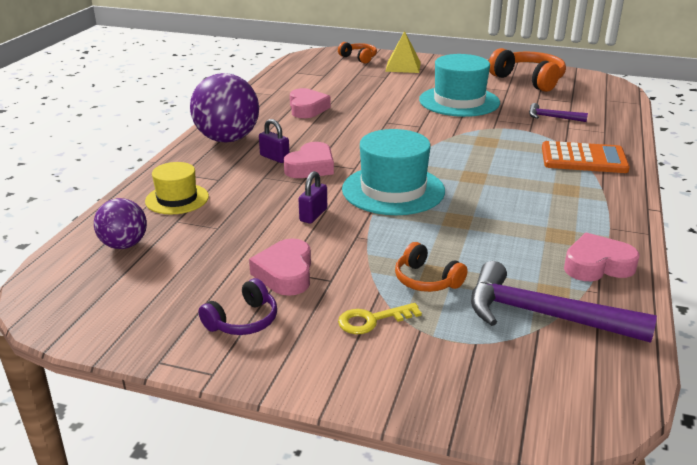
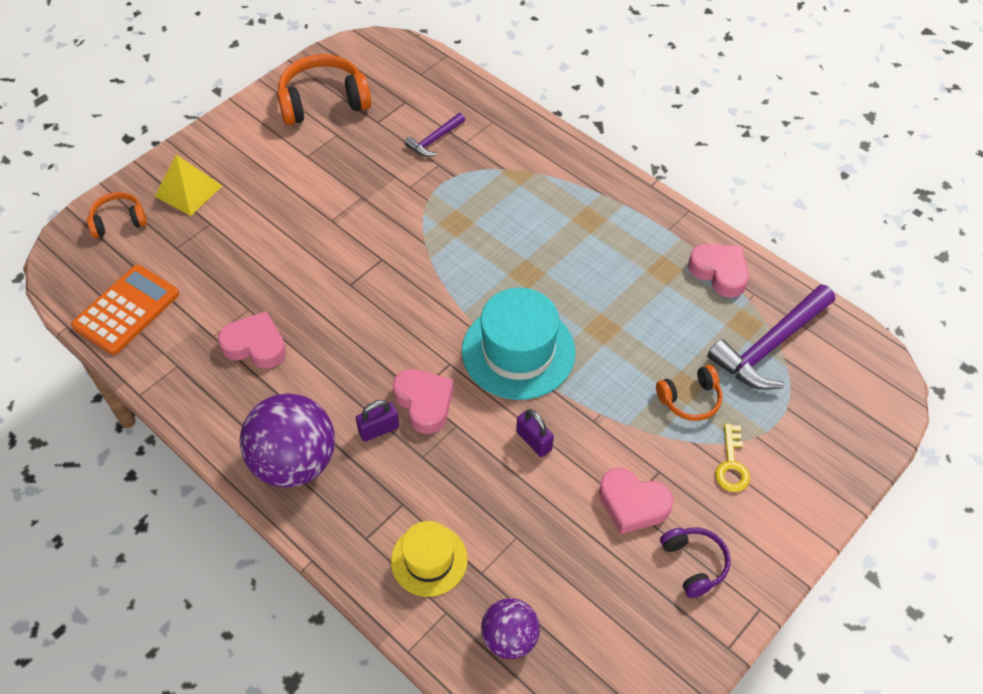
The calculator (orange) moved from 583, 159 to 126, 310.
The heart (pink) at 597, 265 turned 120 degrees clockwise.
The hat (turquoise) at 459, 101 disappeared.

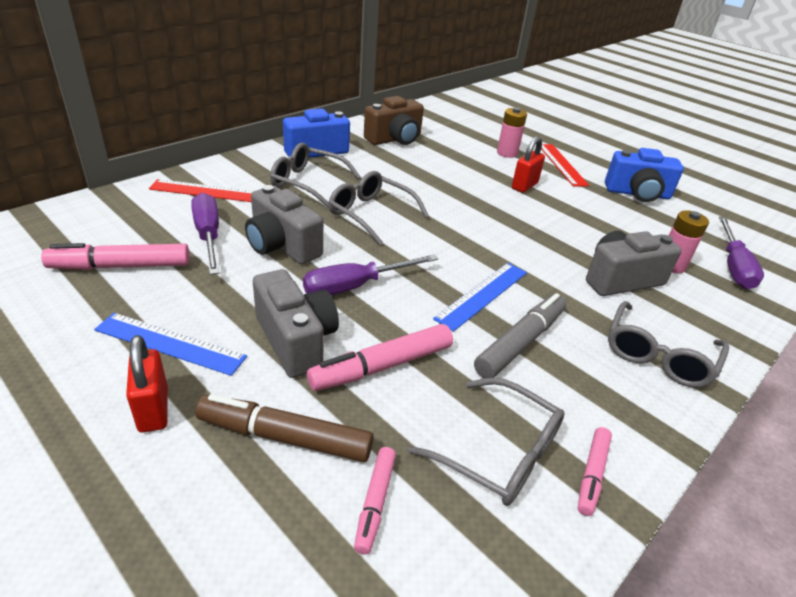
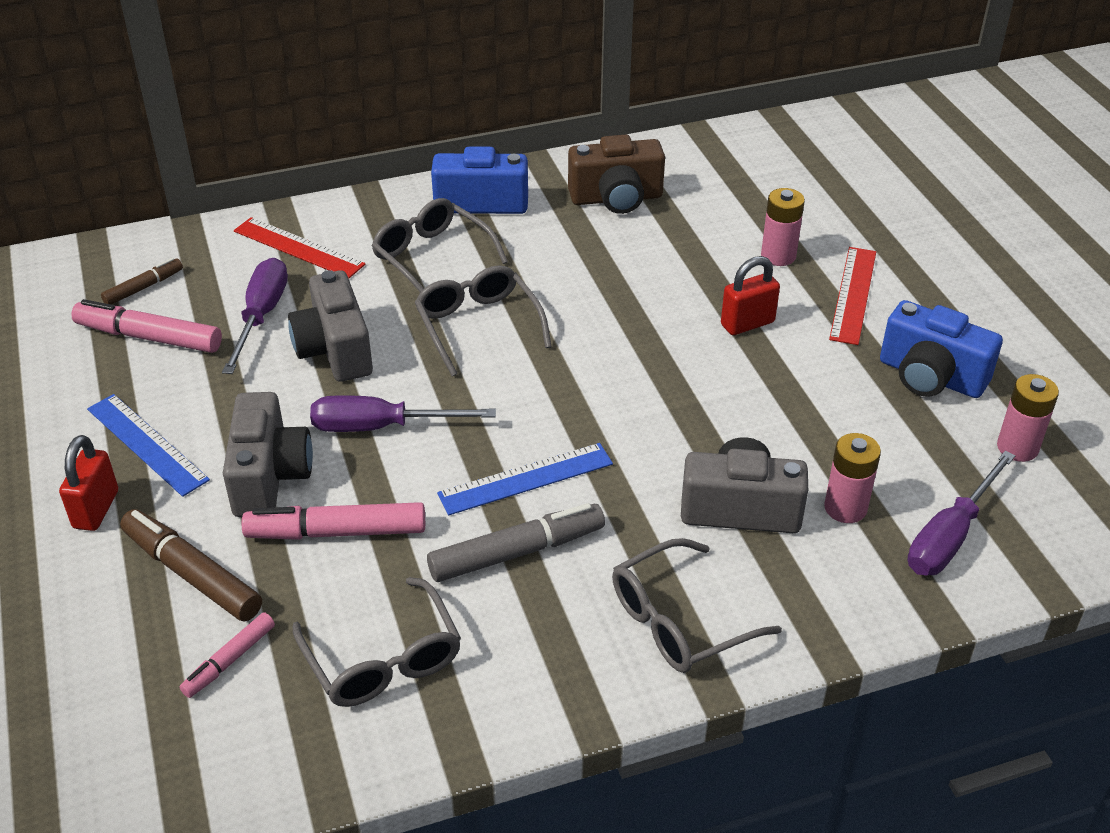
The marker (brown) at 144, 287 appeared.
The battery (pink) at 1017, 447 appeared.
The marker (pink) at 592, 474 disappeared.

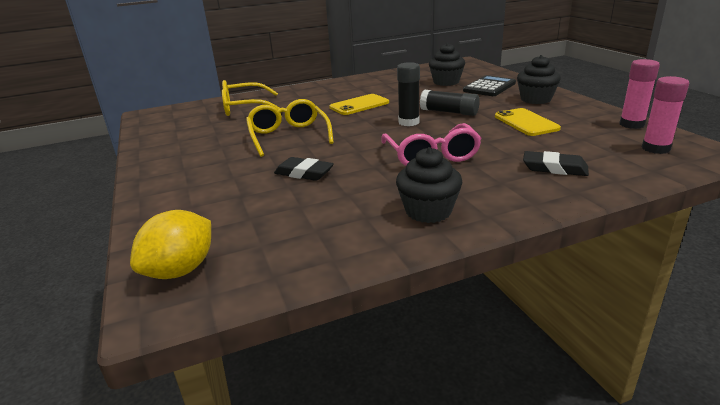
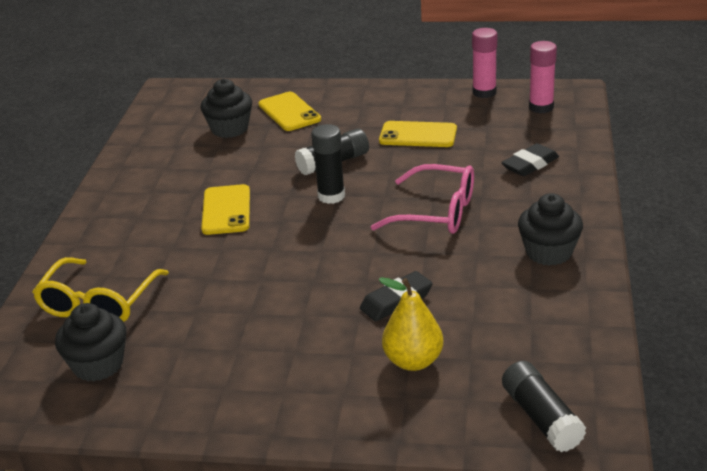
The cupcake (black) moved from 535, 99 to 98, 365.
The calculator (black) at 489, 87 was replaced by the phone (yellow) at 289, 112.
The pear (yellow) at 413, 361 appeared.
The lemon (yellow) at 181, 270 was replaced by the glue stick (black) at 541, 418.
The glasses (yellow) at 288, 136 disappeared.

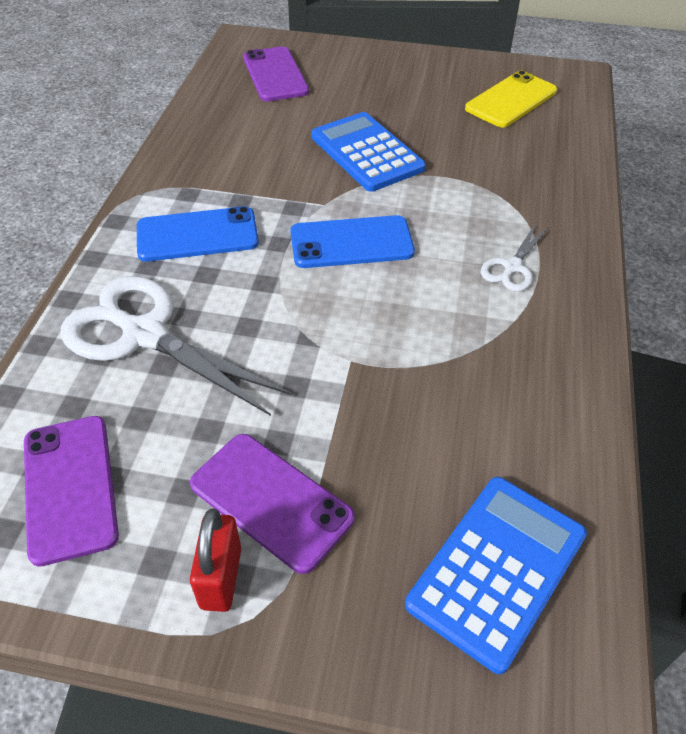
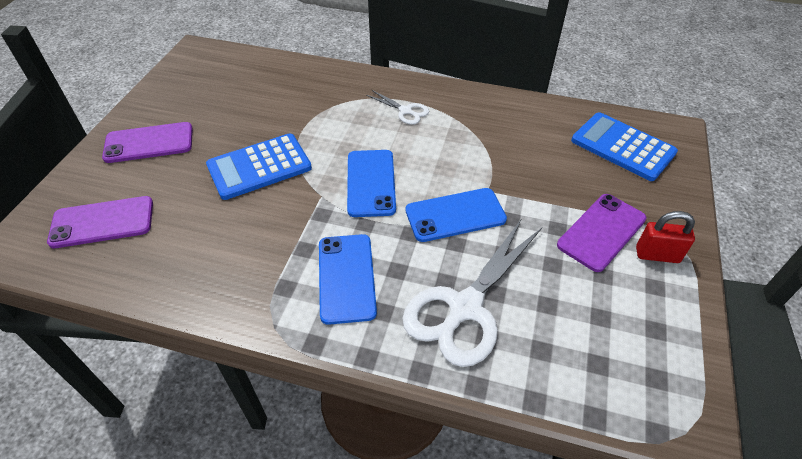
The phone (purple) moved from 70, 487 to 149, 143.
The phone (blue) at 455, 215 appeared.
The phone (yellow) at 511, 100 disappeared.

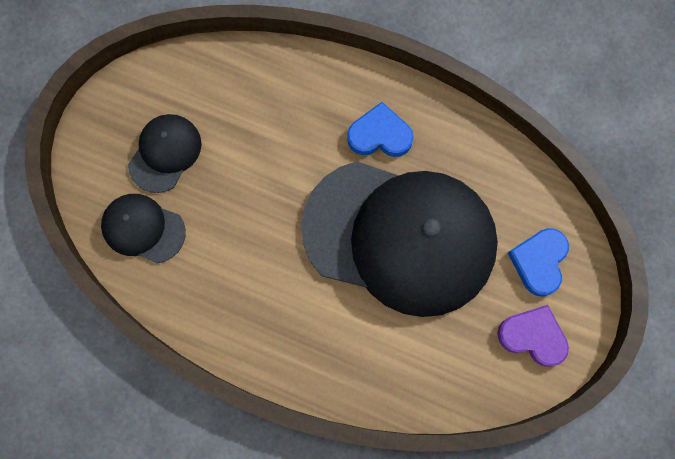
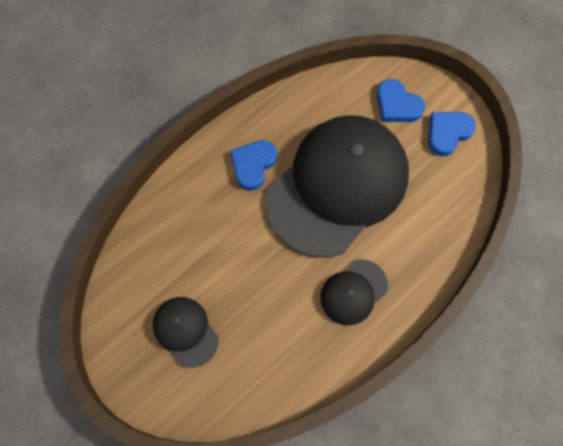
The cap (black) moved from 143, 229 to 353, 292.
The heart (purple) at 533, 336 became the heart (blue) at 447, 133.

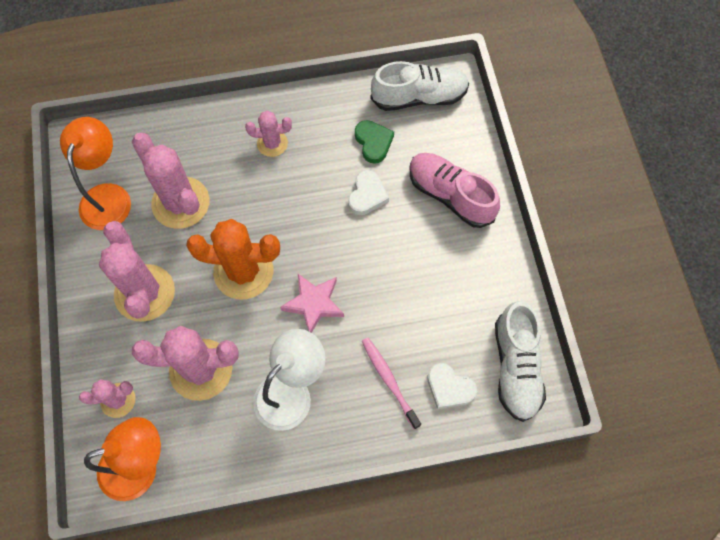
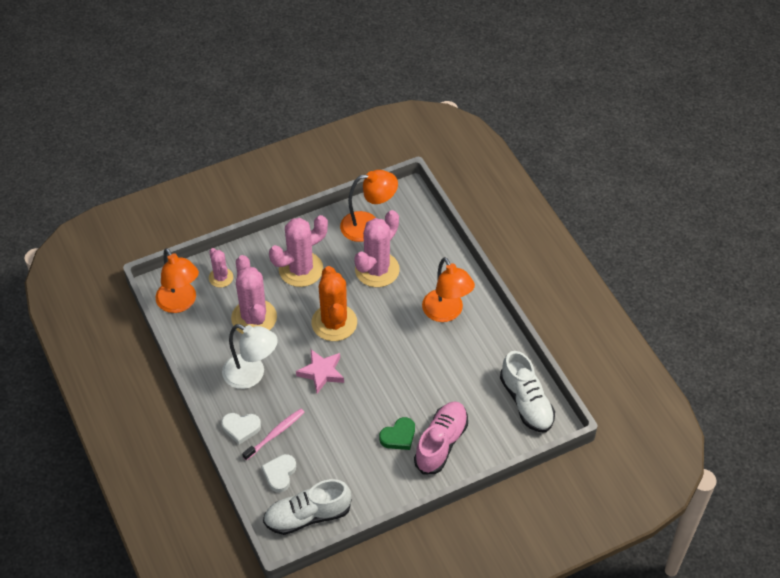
The heart (white) moved from 367, 195 to 241, 428.
The heart (green) moved from 373, 143 to 398, 436.
The cactus (pink) at 272, 143 was replaced by the lamp (orange) at 446, 313.

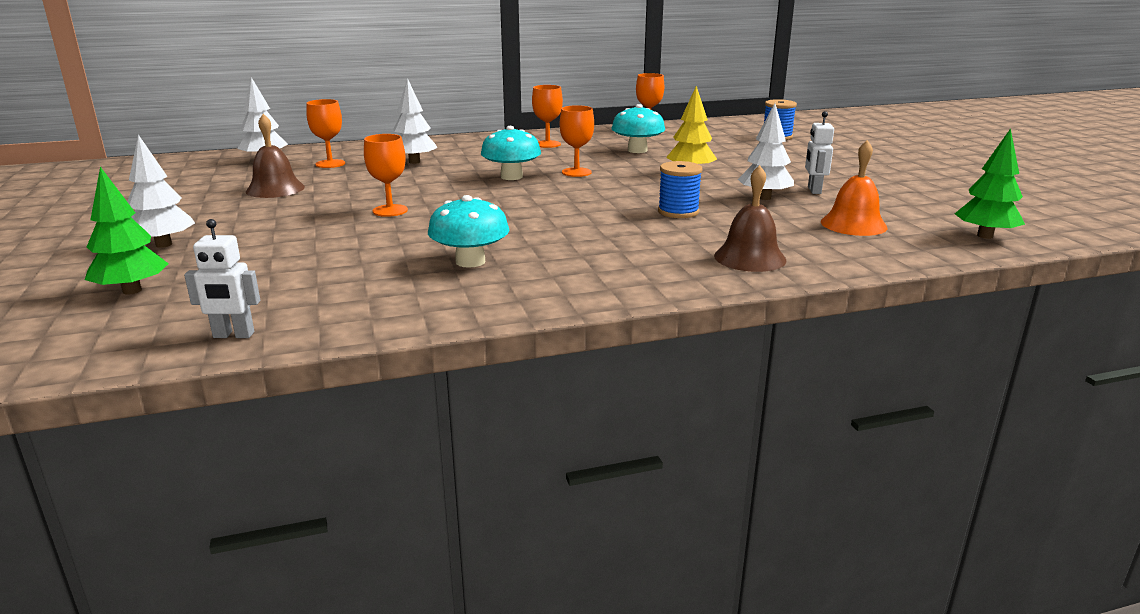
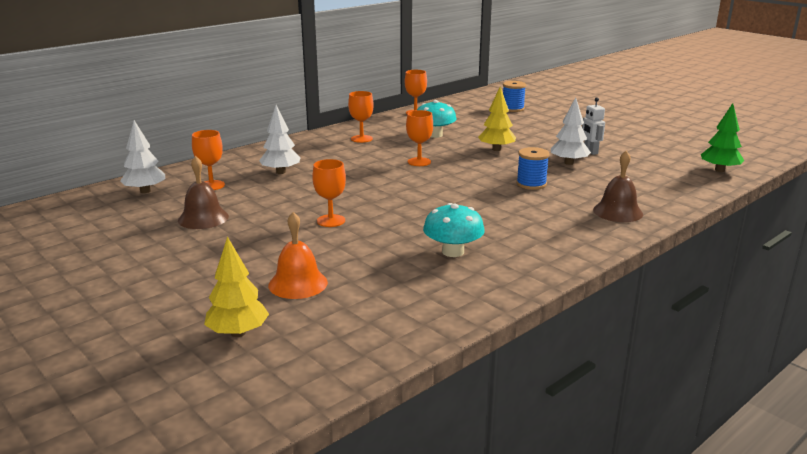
The tree (green) at 132, 290 became the tree (yellow) at 238, 333.
The bell (orange) moved from 853, 224 to 298, 283.
The tree (white) at 164, 244 disappeared.
The robot (white) at 233, 335 disappeared.
The mushroom (turquoise) at 511, 177 disappeared.

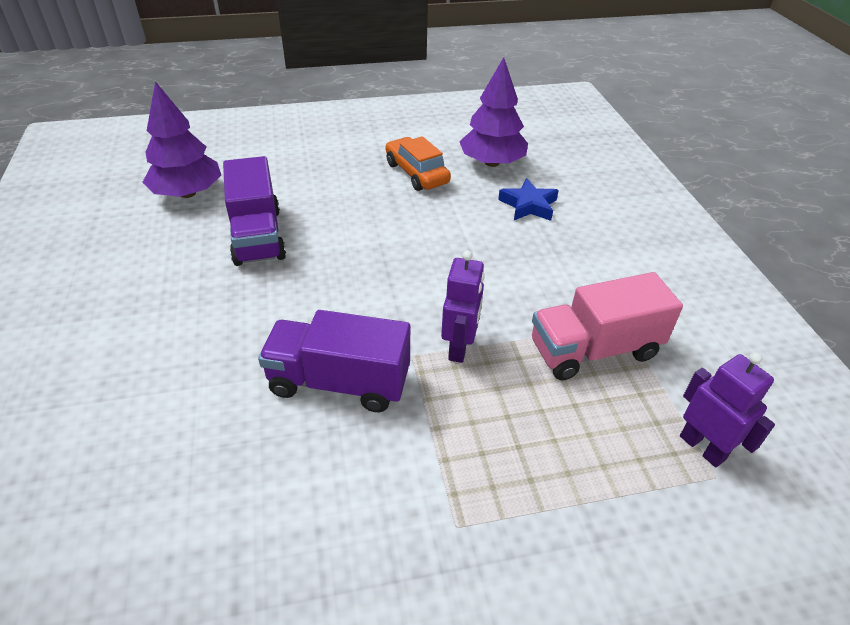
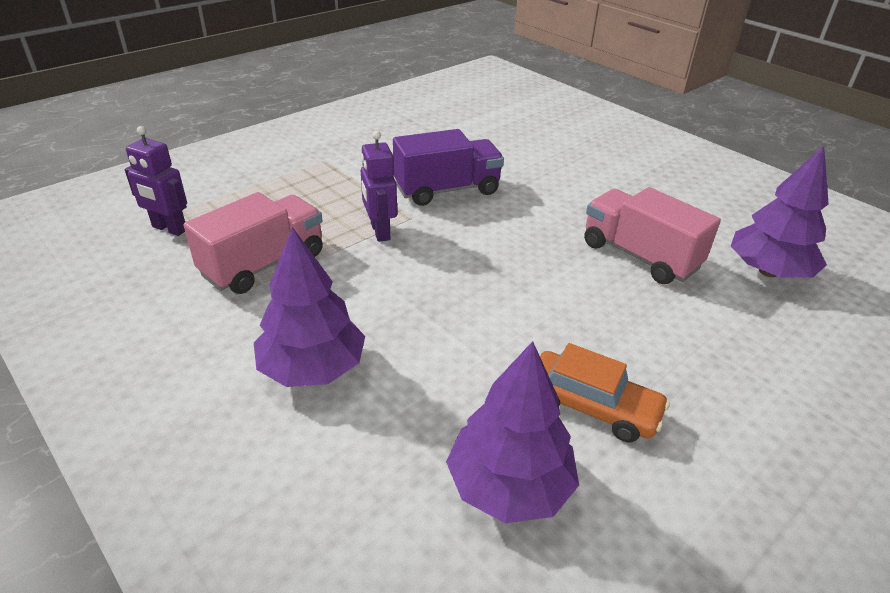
The tree (purple) at 313, 368 appeared.
The truck (purple) at 257, 236 became the truck (pink) at 639, 256.
The star (blue) at 528, 205 disappeared.

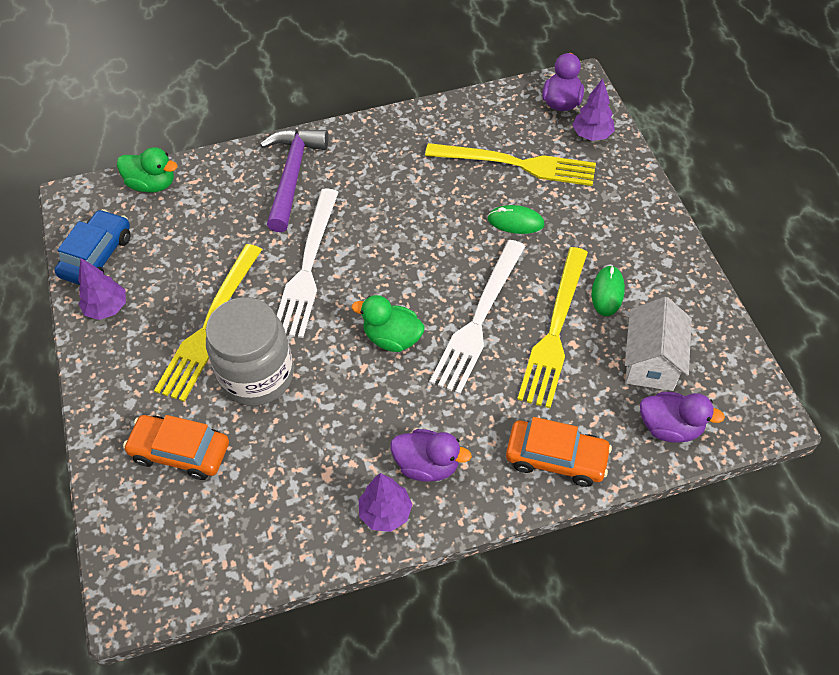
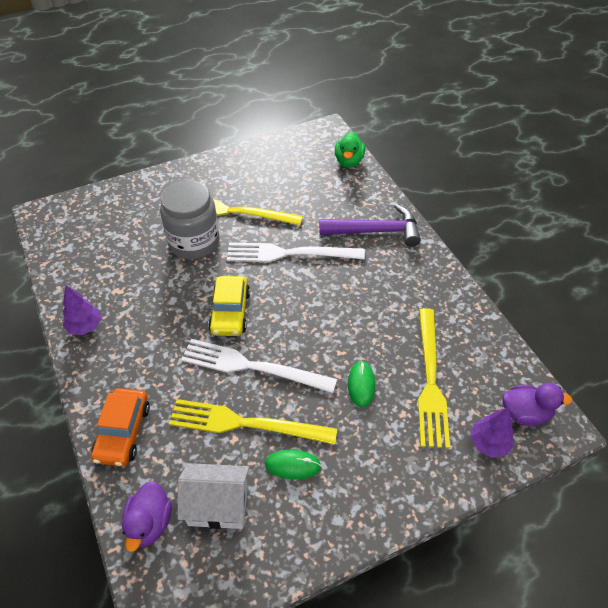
The duck (green) at 392, 338 was replaced by the car (yellow) at 230, 312.
The car (blue) at 97, 256 disappeared.
The tree (purple) at 107, 308 disappeared.
The car (orange) at 180, 452 disappeared.
The duck (purple) at 427, 465 disappeared.

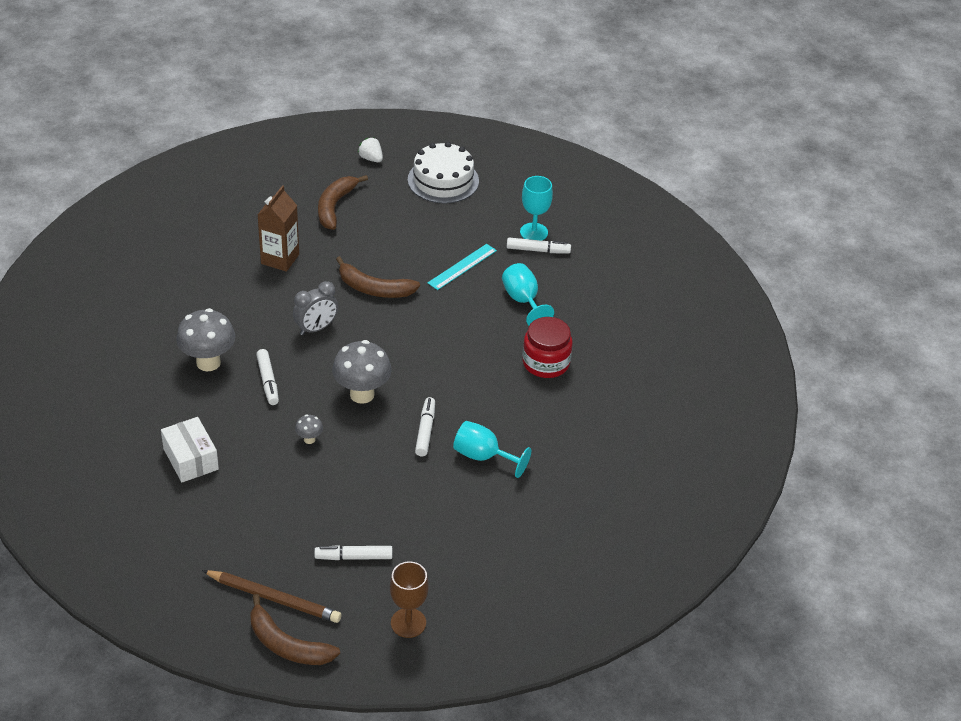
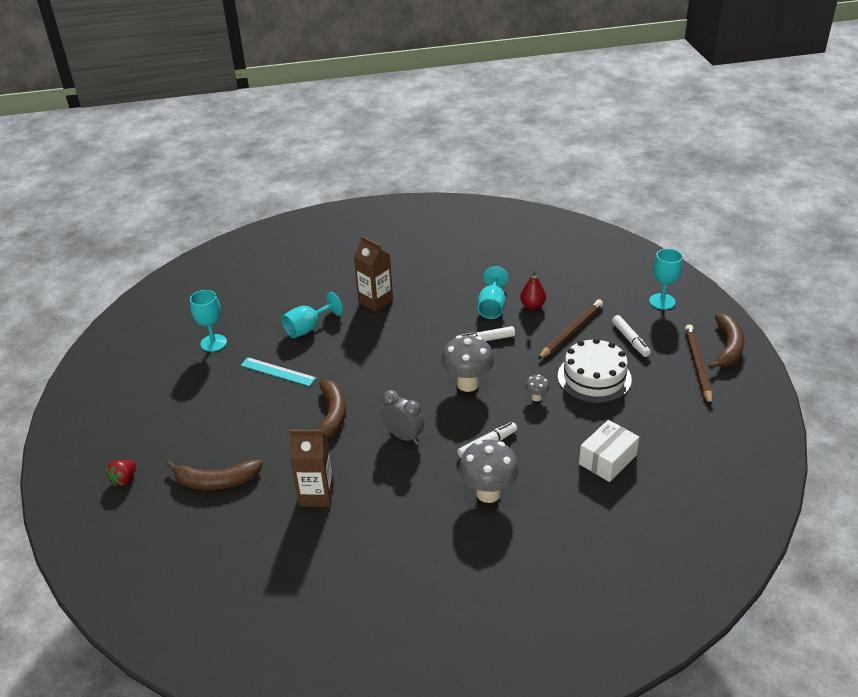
The strawberry (white) at 371, 158 became the strawberry (red) at 124, 479.
The jar (red) at 546, 363 was replaced by the carton (brown) at 375, 301.
The pear (red) at 532, 306 appeared.
The pencil (brown) at 571, 331 appeared.
The cake (white) moved from 443, 180 to 594, 377.
The goblet (brown) at 408, 623 became the goblet (turquoise) at 662, 301.
The marker (white) at 537, 250 disappeared.

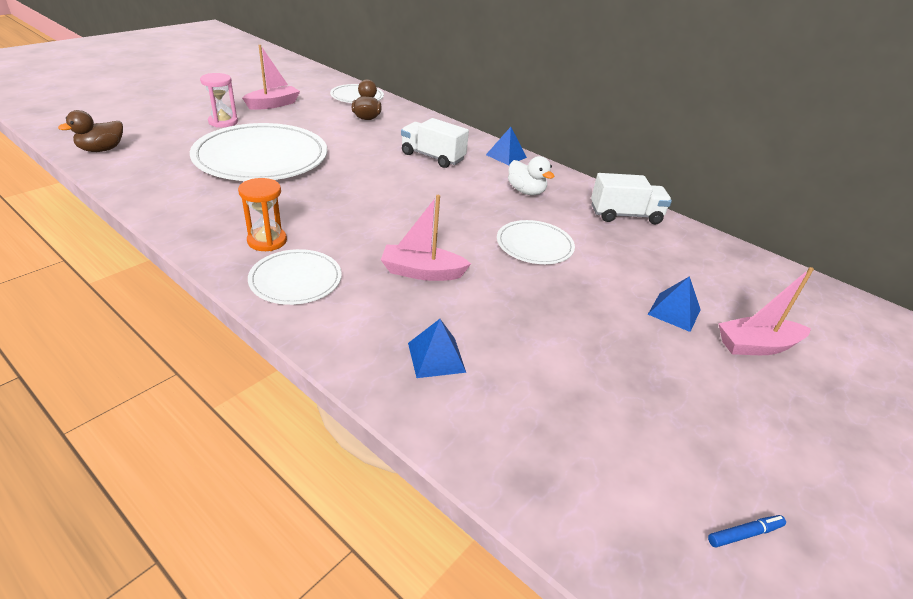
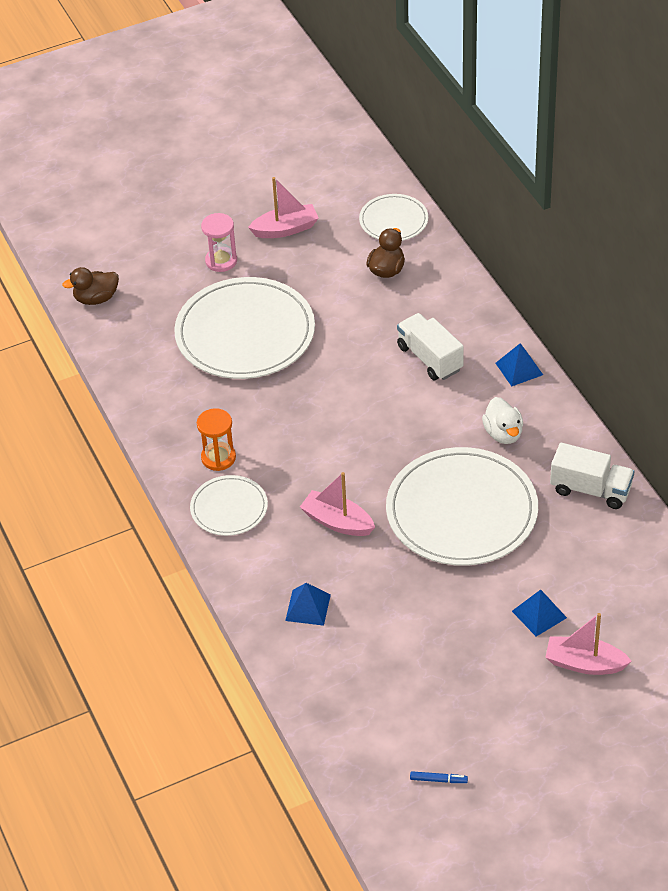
The plate (white) at 534, 245 changed to 1.94 times the size.

